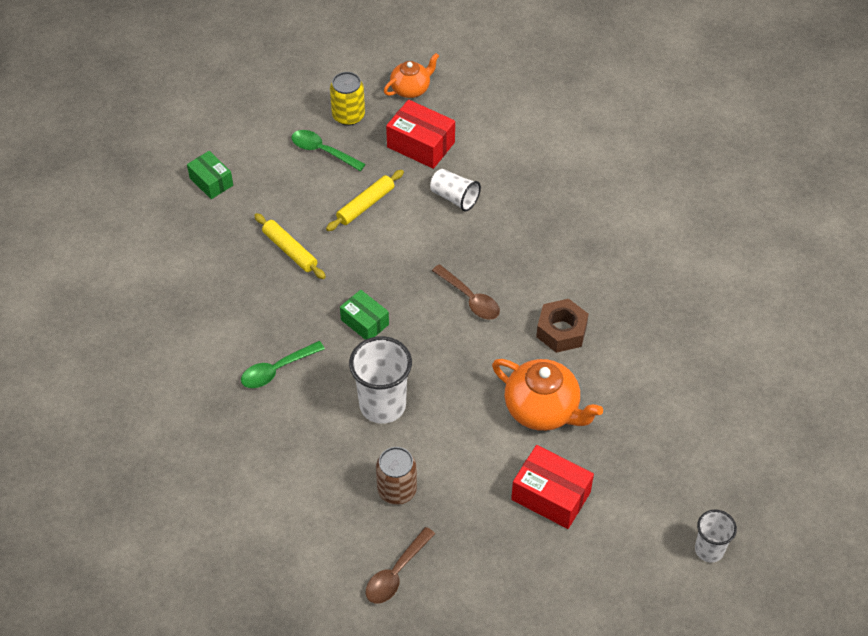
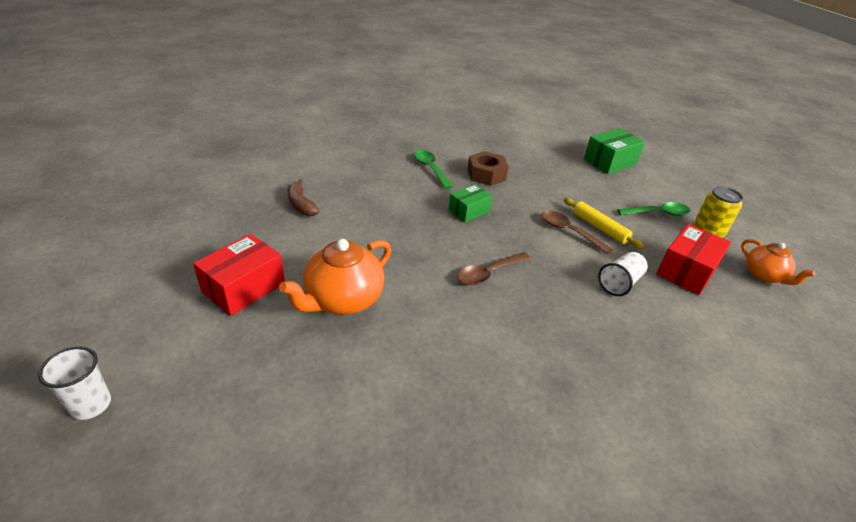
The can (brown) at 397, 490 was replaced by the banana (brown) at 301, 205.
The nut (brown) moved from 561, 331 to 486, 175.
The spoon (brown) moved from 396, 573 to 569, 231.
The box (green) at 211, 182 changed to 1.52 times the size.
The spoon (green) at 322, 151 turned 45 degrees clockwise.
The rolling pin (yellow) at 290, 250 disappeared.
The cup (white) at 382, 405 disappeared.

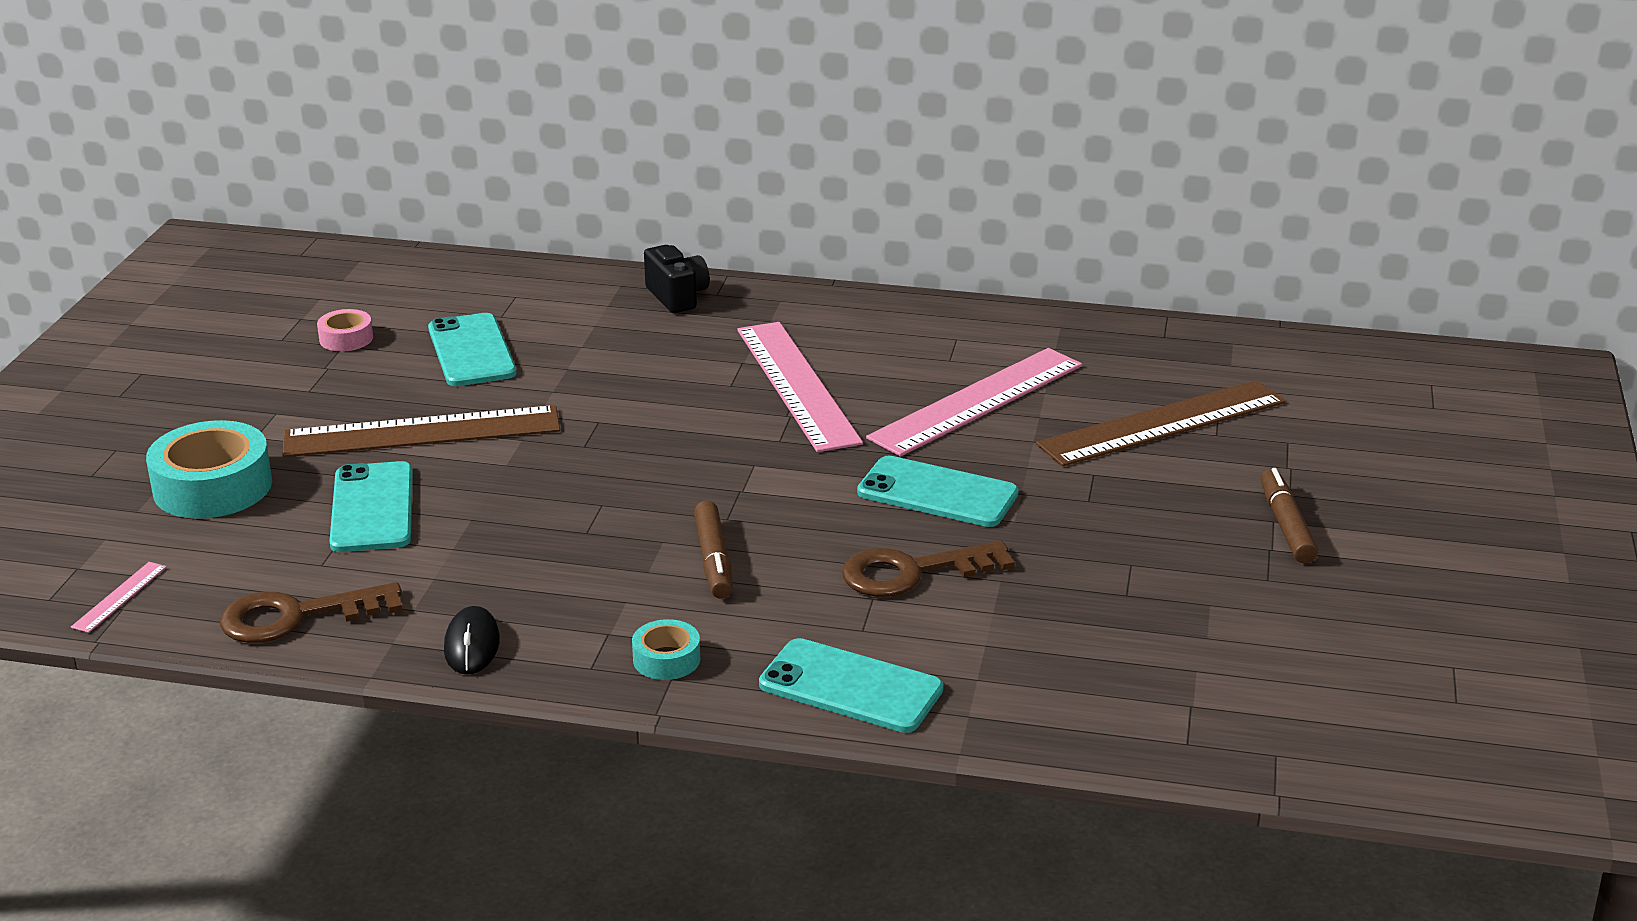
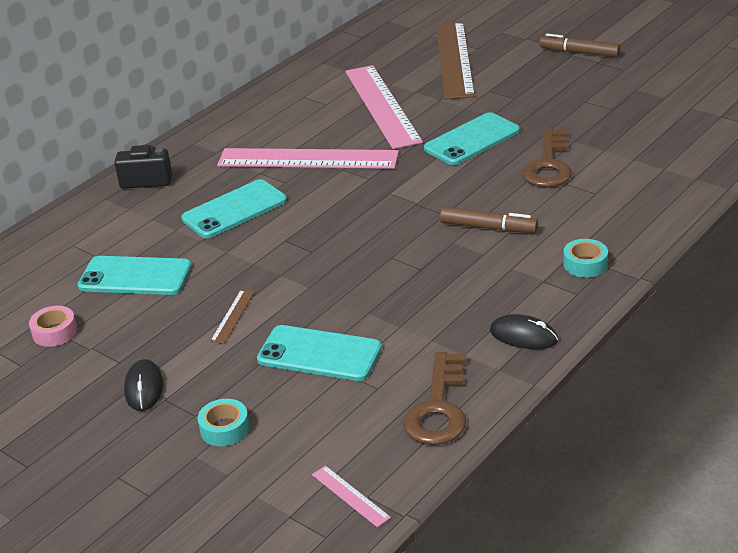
The mouse (black) at 144, 388 appeared.
The phone (turquoise) moved from 851, 687 to 234, 209.
The tape (turquoise) at 213, 487 changed to 0.51 times the size.
The ruler (brown) at 422, 432 changed to 0.40 times the size.

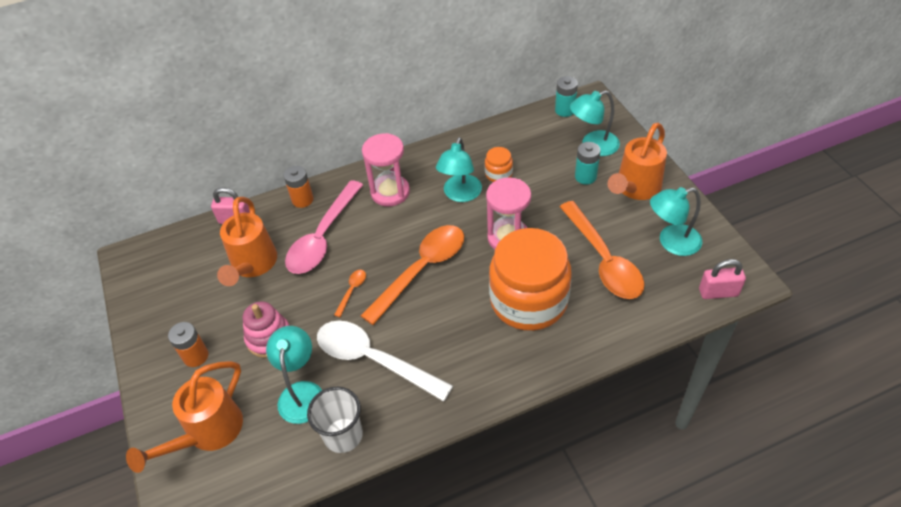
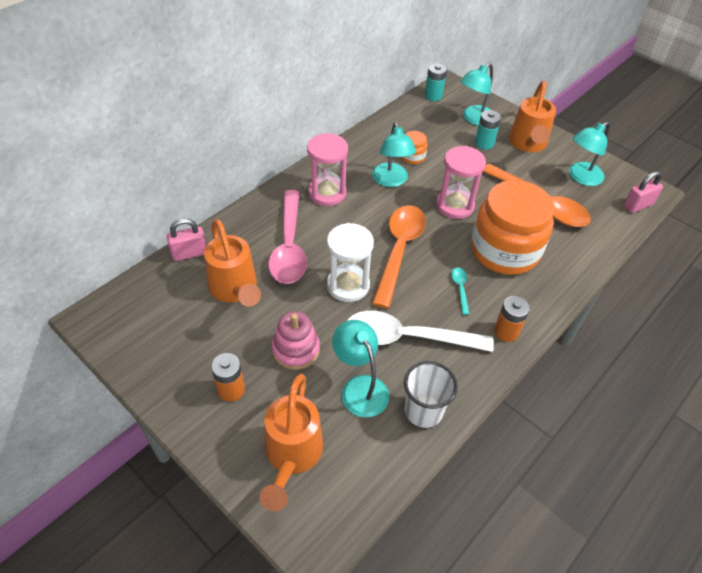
The spoon (orange) at 352, 291 was replaced by the hourglass (white) at 348, 285.
The spoon (turquoise) at 460, 289 appeared.
The battery (orange) moved from 302, 200 to 506, 331.

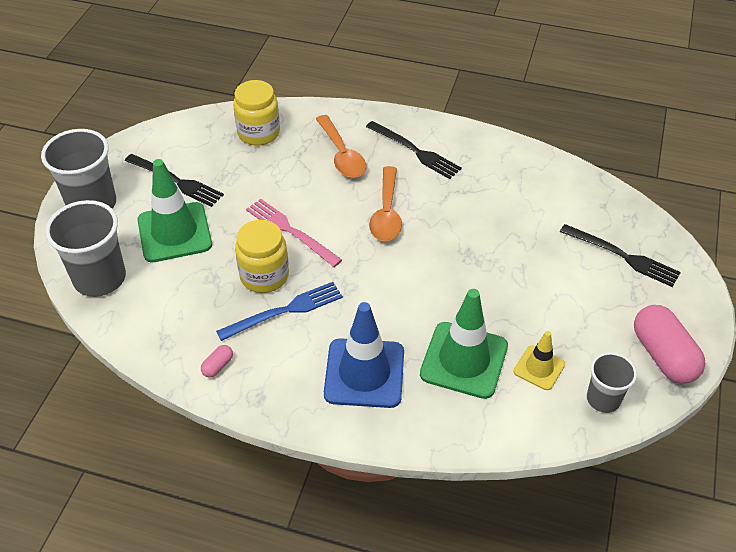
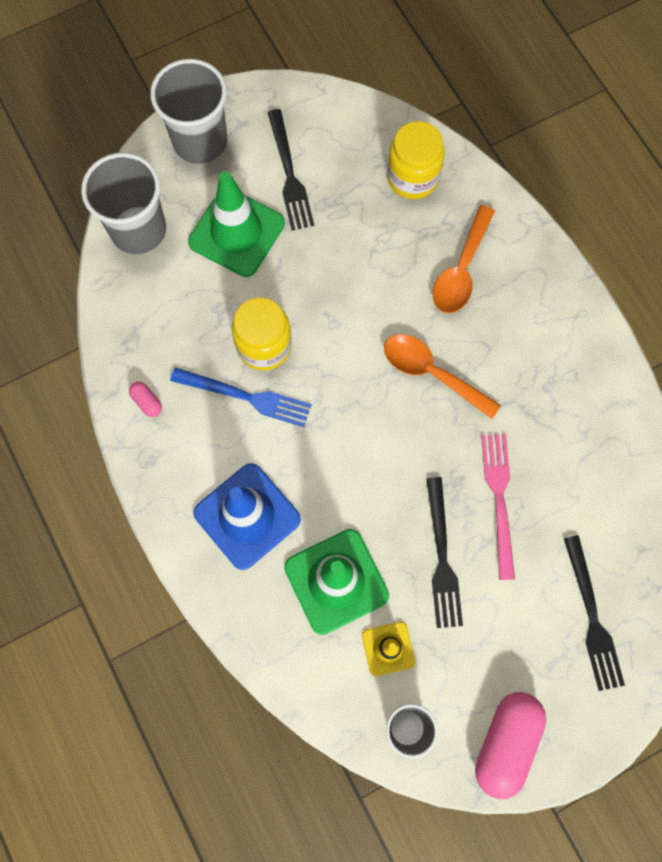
The capsule (pink) at 218, 366 turned 60 degrees clockwise.
The spoon (orange) at 386, 213 turned 75 degrees clockwise.
The fork (black) moved from 415, 151 to 442, 558.
The fork (pink) moved from 290, 231 to 499, 499.

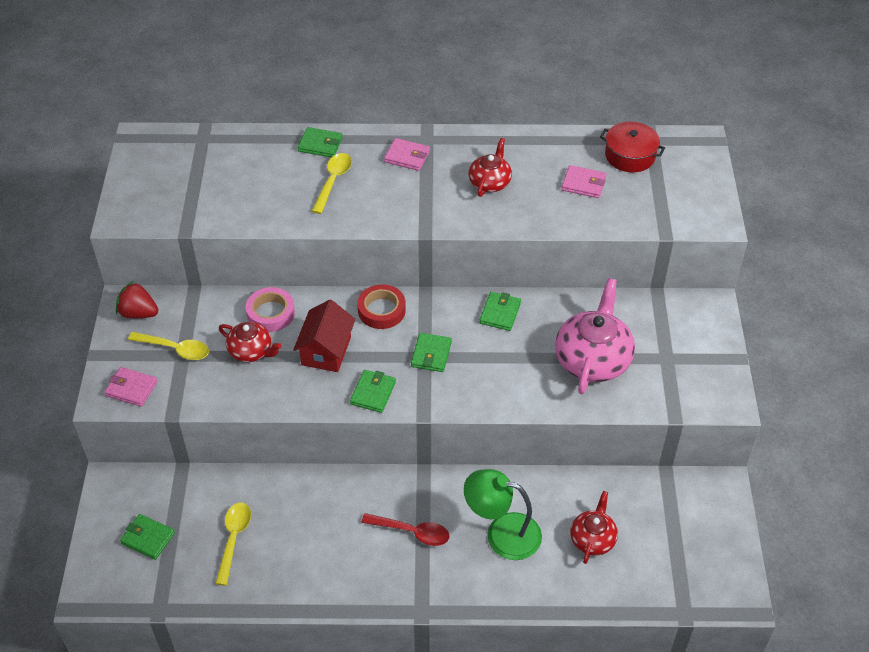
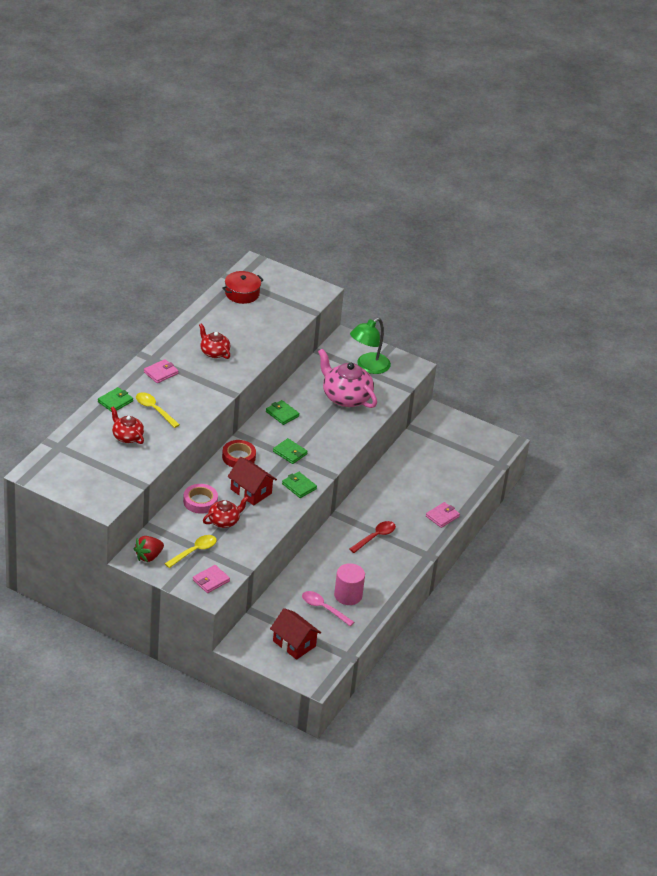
The teapot (red) moved from 592, 539 to 127, 436.
The wallet (green) at 148, 538 was replaced by the house (red) at 294, 643.
The spoon (yellow) at 233, 539 became the spoon (pink) at 323, 608.
The cylinder (pink) at 348, 595 appeared.
The lamp (green) moved from 502, 533 to 368, 367.
The wallet (pink) moved from 583, 184 to 442, 516.

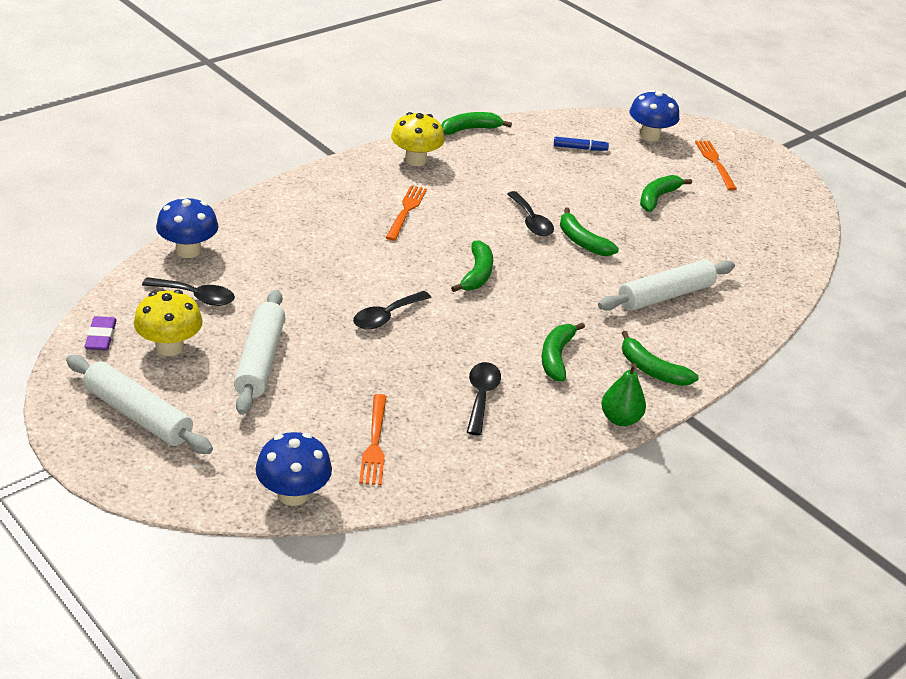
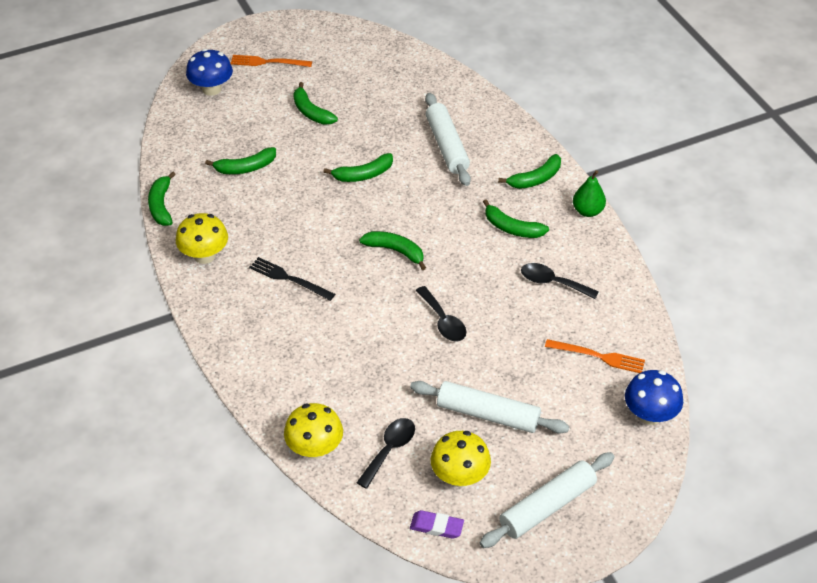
The banana (green) at 245, 168 appeared.
The fork (orange) at 406, 211 became the fork (black) at 289, 279.
The mushroom (blue) at 188, 250 became the mushroom (yellow) at 315, 448.
The spoon (black) at 531, 221 disappeared.
The marker (blue) at 580, 148 disappeared.

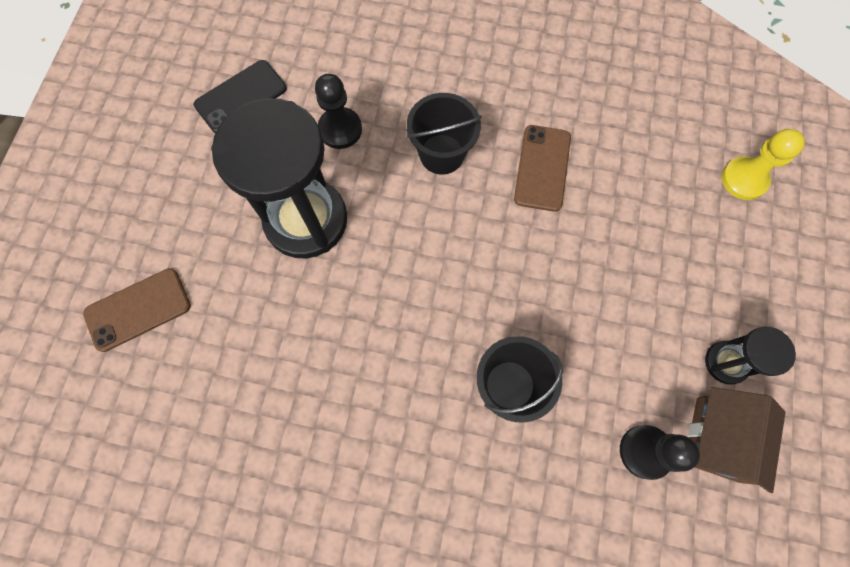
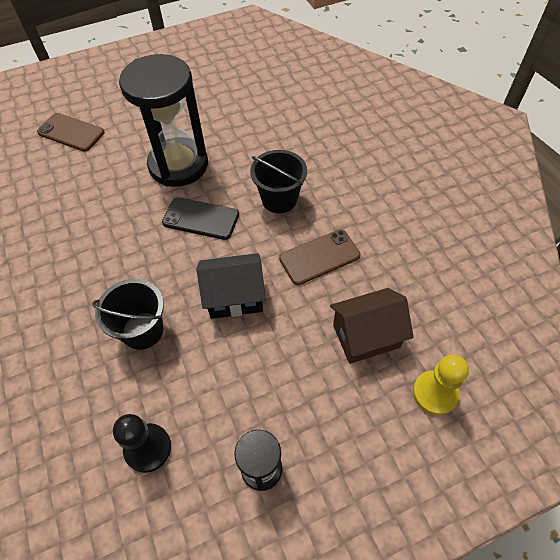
The phone (black) moved from 241, 97 to 201, 218.
The house (black) at 234, 297 appeared.
The house (brown) moved from 717, 439 to 366, 336.
The pawn (black) at 340, 129 disappeared.

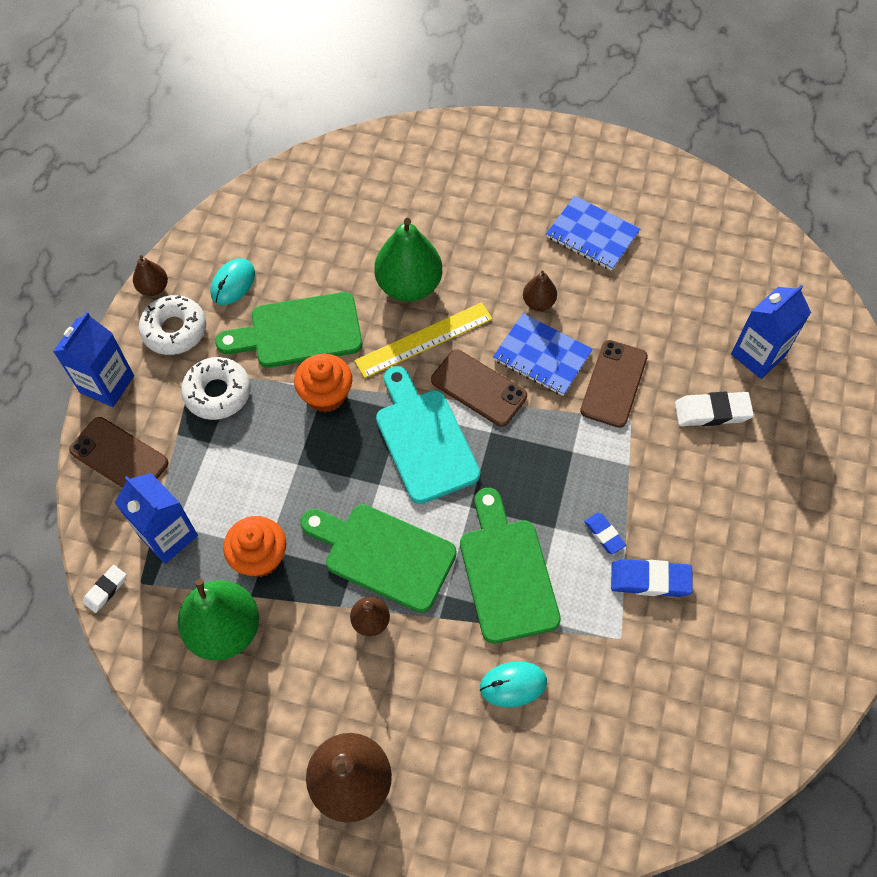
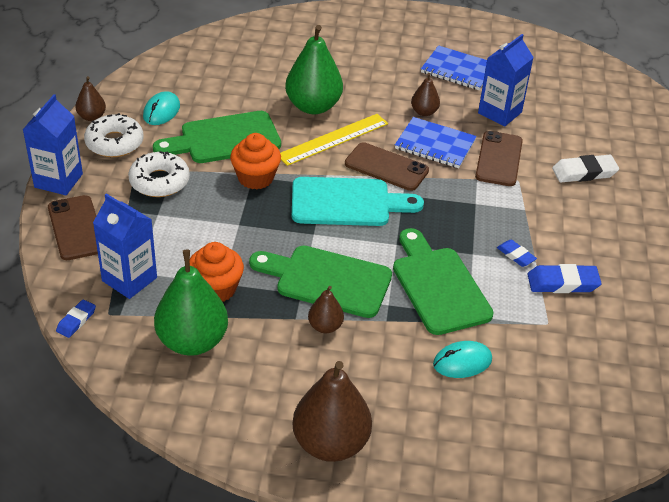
The phone (brown) at 119, 456 turned 45 degrees clockwise.
The eraser (white) at 105, 590 became the eraser (blue) at 76, 321.
The cutting board (turquoise) at 424, 440 turned 120 degrees clockwise.
The carton (blue) moved from 758, 355 to 499, 113.

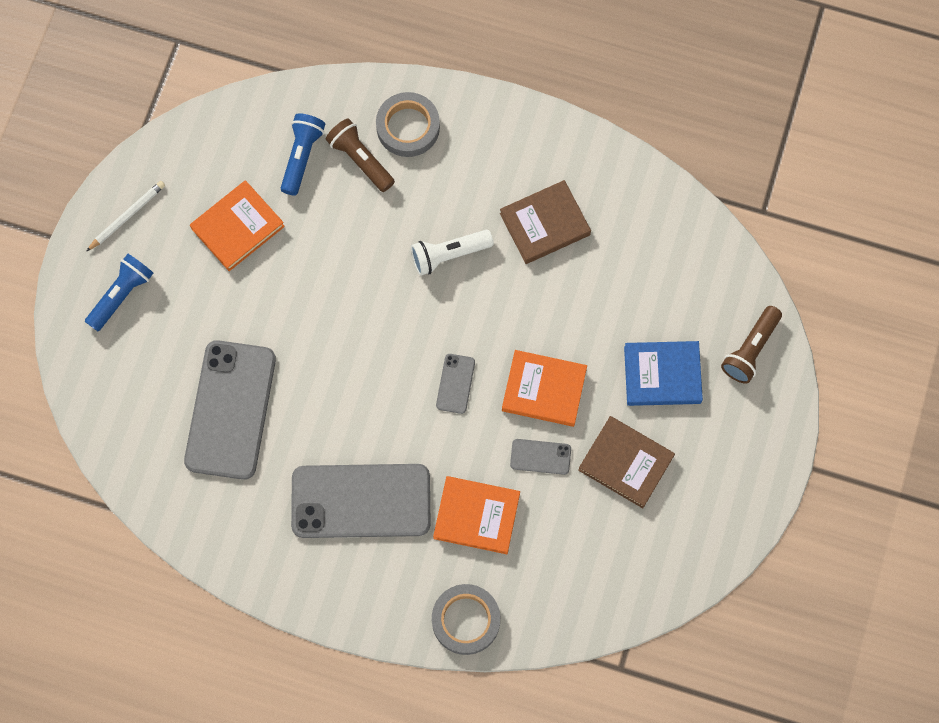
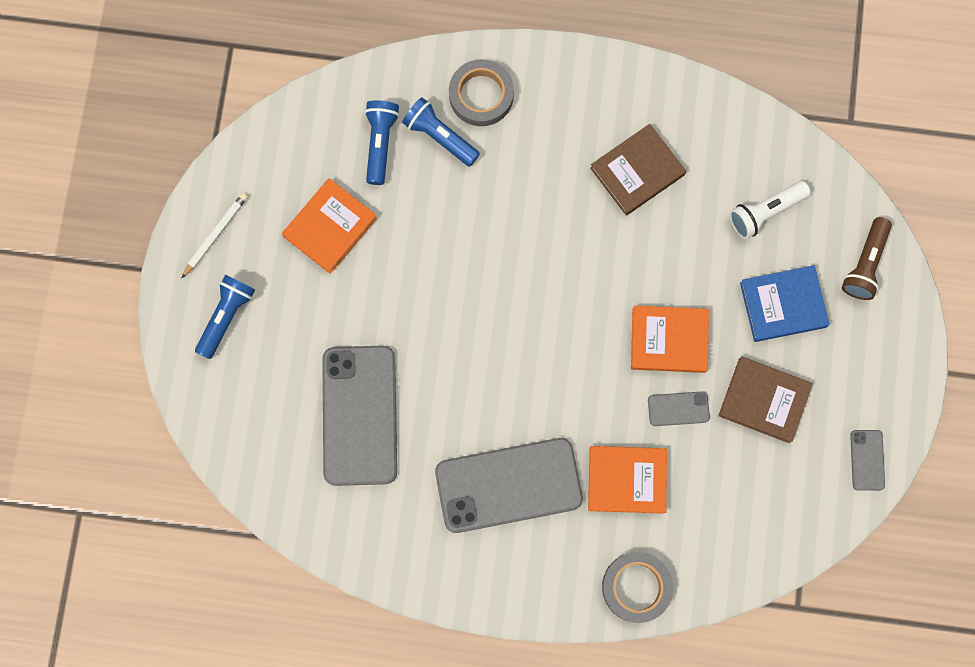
The flashlight (brown) at 360, 159 became the flashlight (blue) at 439, 136.
The flashlight (white) moved from 448, 255 to 765, 212.
The phone (grey) moved from 455, 383 to 867, 460.

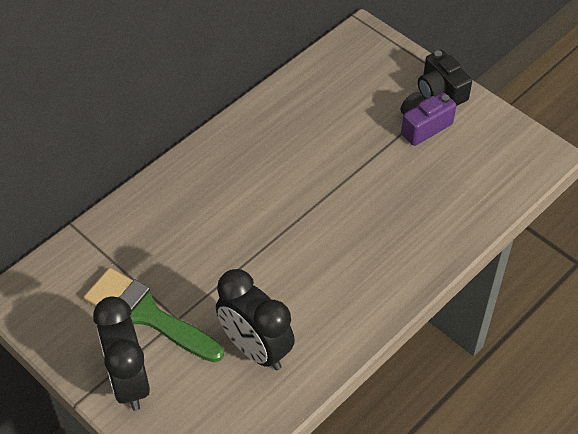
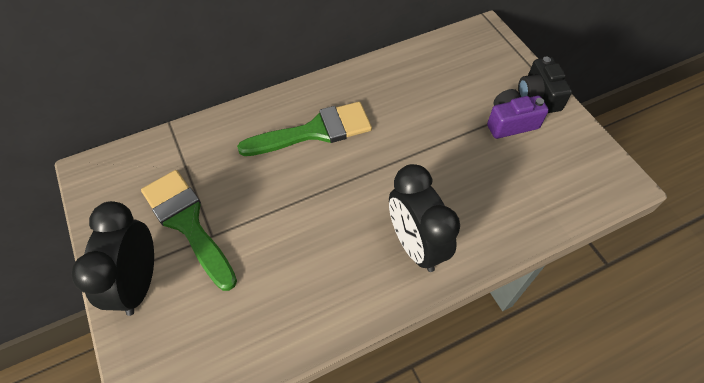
The brush (green) at 315, 131 appeared.
The clock (black) moved from 255, 349 to 415, 245.

